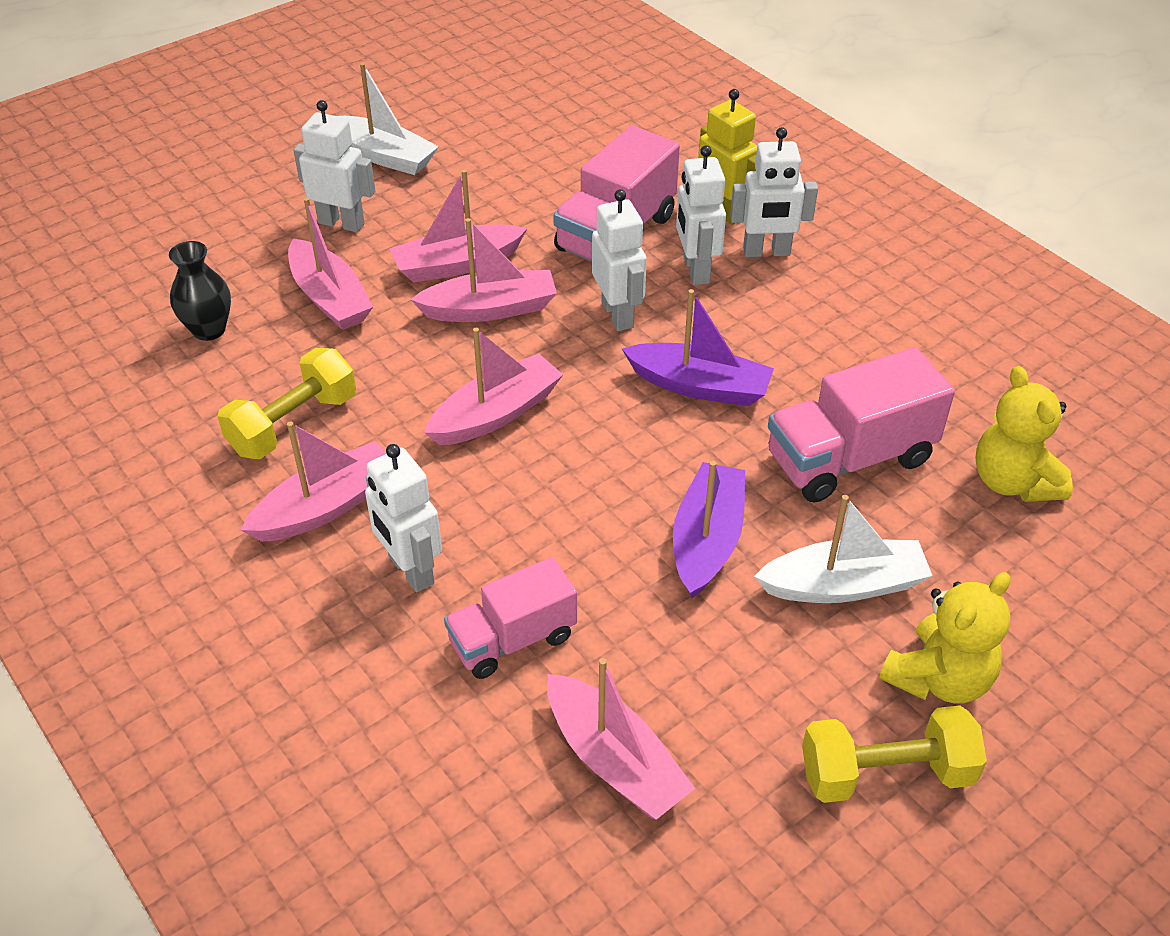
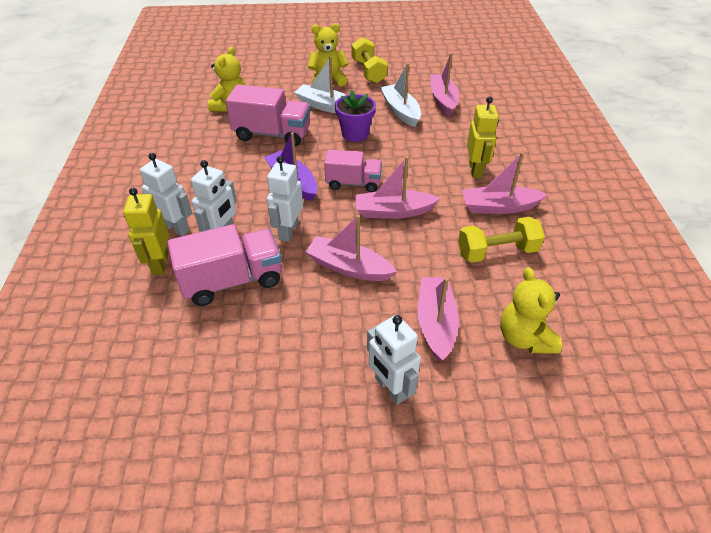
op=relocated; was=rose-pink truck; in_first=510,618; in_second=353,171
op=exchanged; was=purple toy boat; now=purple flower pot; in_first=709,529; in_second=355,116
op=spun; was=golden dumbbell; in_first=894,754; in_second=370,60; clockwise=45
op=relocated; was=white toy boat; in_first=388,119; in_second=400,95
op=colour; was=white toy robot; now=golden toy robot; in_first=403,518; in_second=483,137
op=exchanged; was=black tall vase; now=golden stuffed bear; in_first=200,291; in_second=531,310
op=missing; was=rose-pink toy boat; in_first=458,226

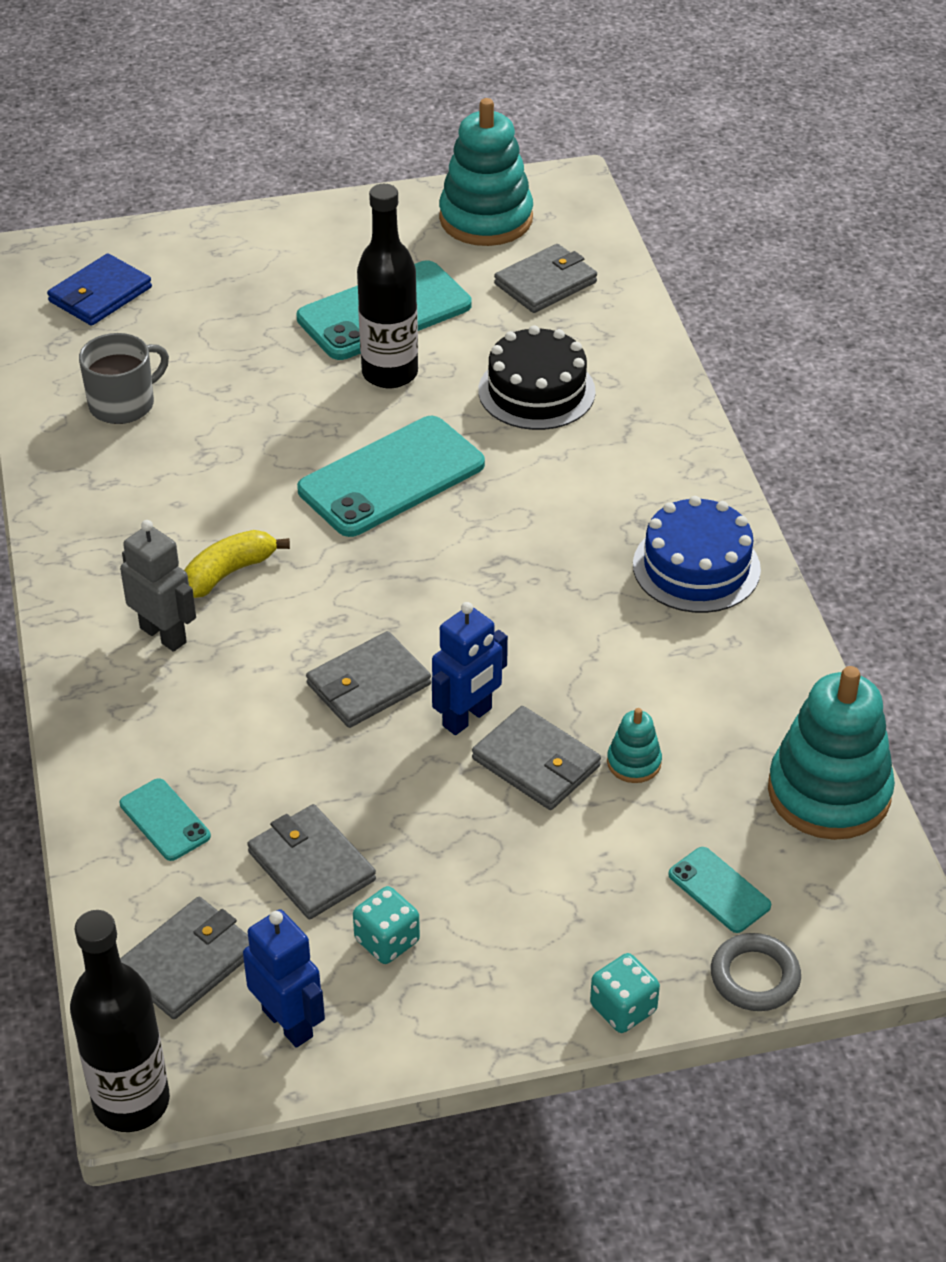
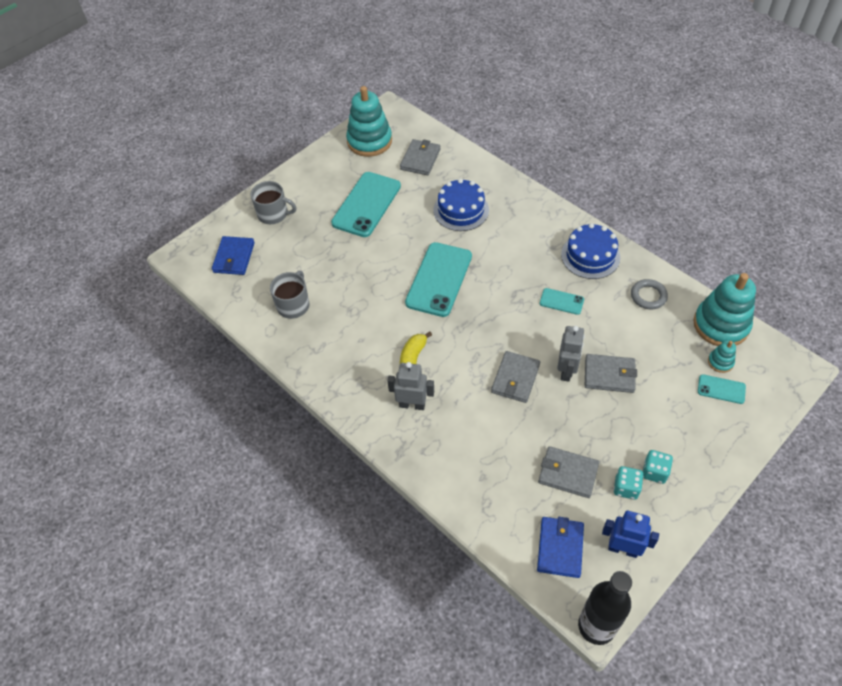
op=appeared; now=gray coffee mug; in_second=273,202
op=colour; was=black cake; now=royal blue cake; in_first=537,377; in_second=461,205
op=colour; was=gray wallet; now=royal blue wallet; in_first=184,958; in_second=560,547
op=relocated; was=teal smartphone; in_first=165,819; in_second=562,301
op=colour; was=royal blue toy robot; now=gray toy robot; in_first=470,668; in_second=571,354
op=relocated; was=gray hoop; in_first=756,972; in_second=649,294
op=relocated; was=teal die; in_first=625,993; in_second=658,467
op=relocated; was=teal stacking toy; in_first=634,745; in_second=722,356
op=missing; was=black bottle; in_first=387,286

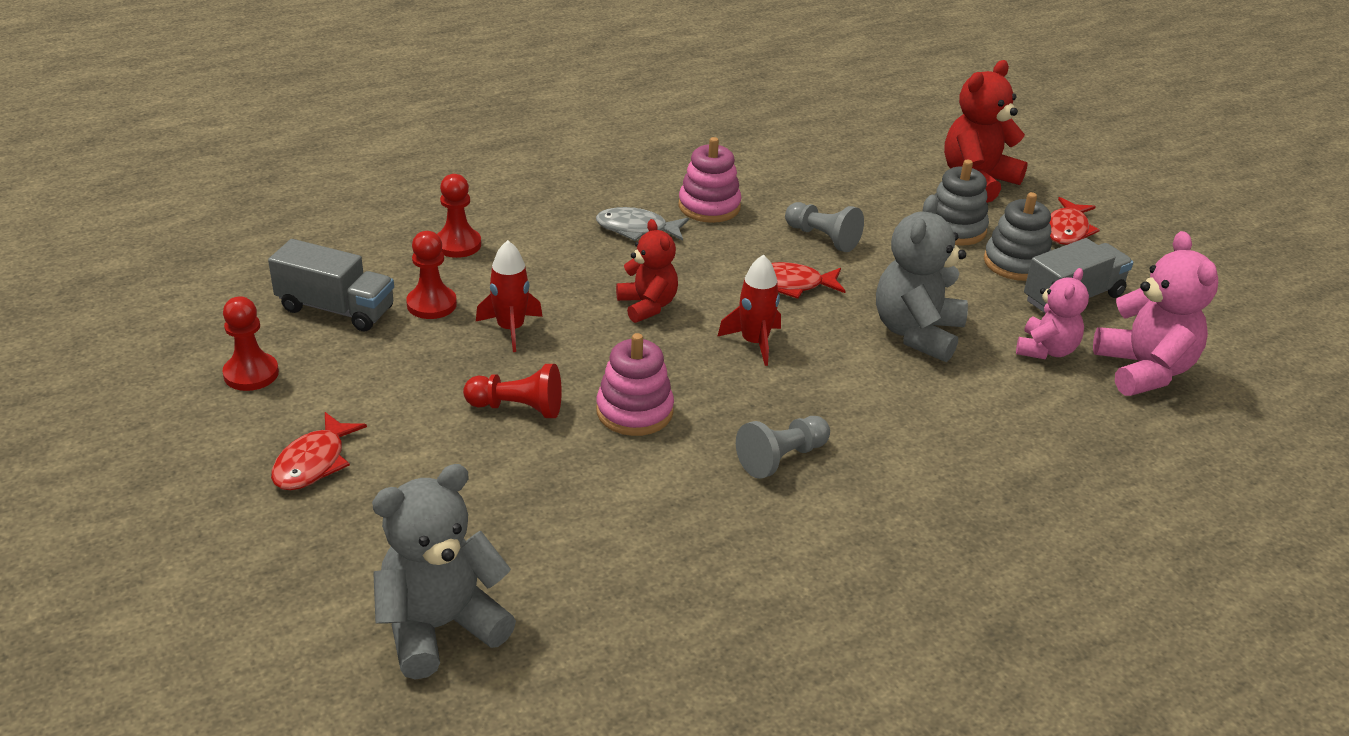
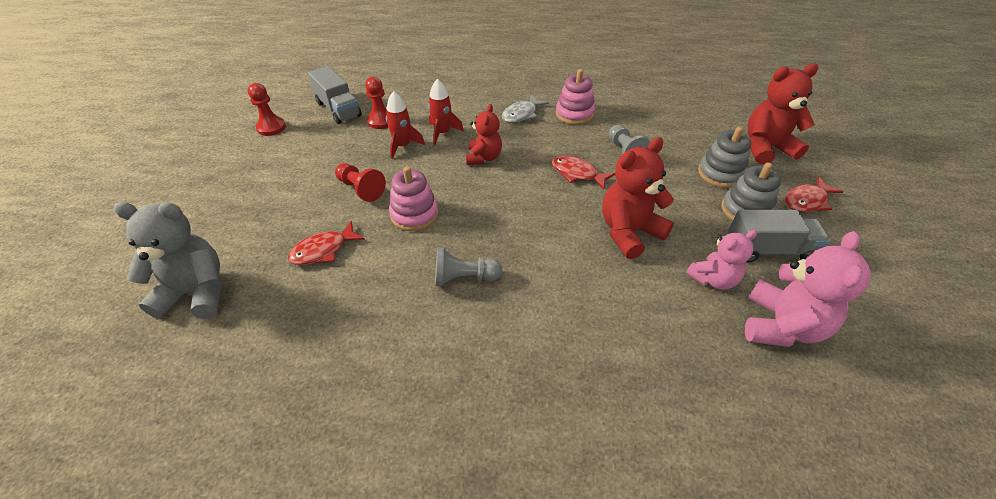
op=relocated; was=crimson toy fish; in_first=319,451; in_second=326,243
op=relocated; was=crimson spaceship; in_first=749,310; in_second=446,112
op=spun; was=gray toy fish; in_first=642,224; in_second=525,108; clockwise=-90
op=colour; was=gray stuffed bear; now=crimson stuffed bear; in_first=922,278; in_second=638,198
op=missing; was=crimson pawn; in_first=459,216

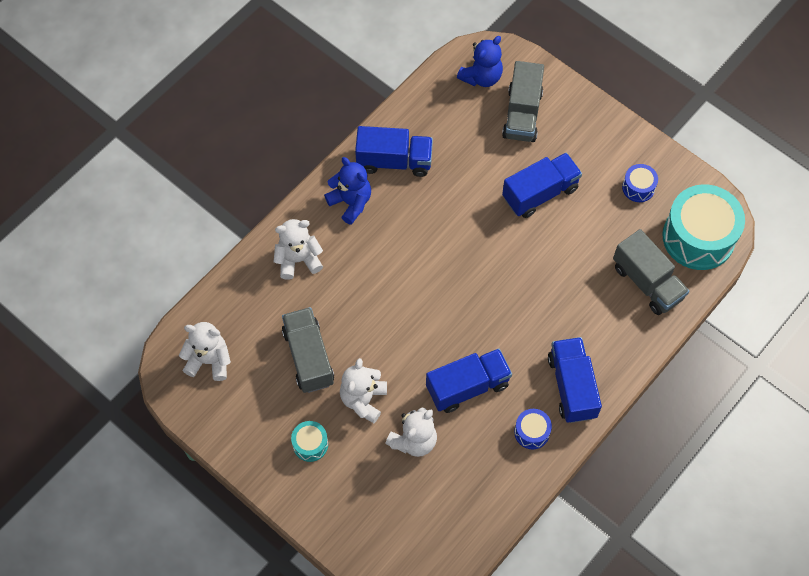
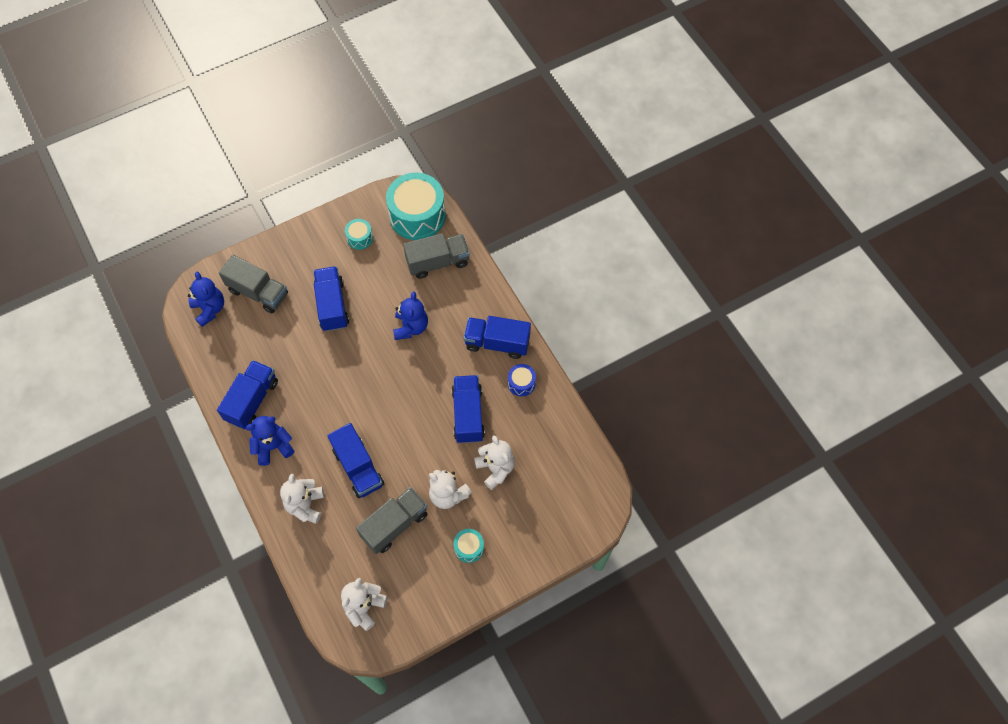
op=appeared; now=royal blue truck; in_second=355,460
op=colour; was=royal blue drum; now=teal drum; in_first=640,183; in_second=359,234
op=spun; was=gray truck; in_first=308,350; in_second=391,520; clockwise=135
op=appeared; now=royal blue stuffed bear; in_second=410,316

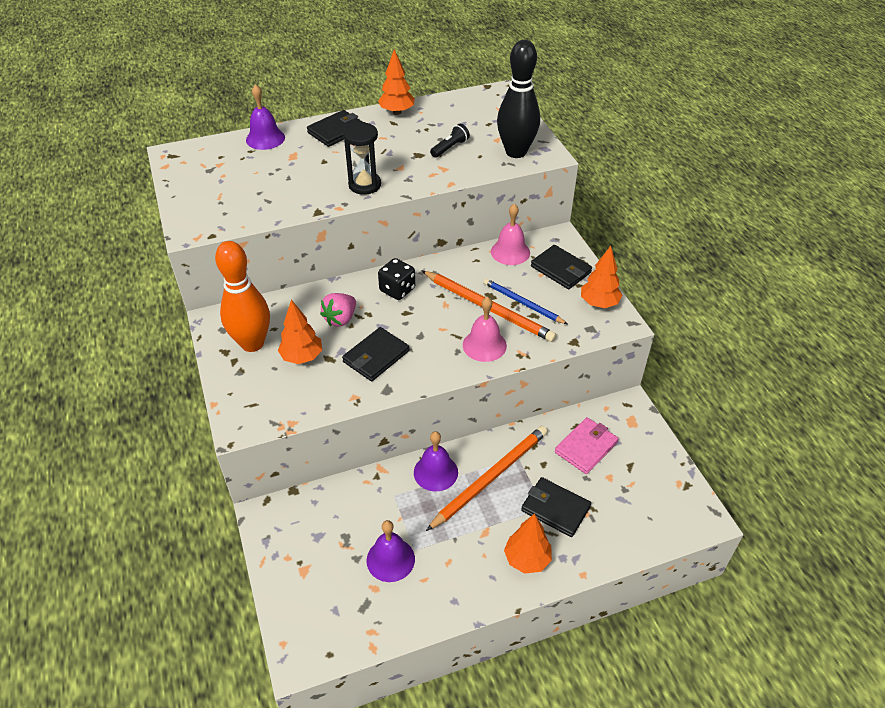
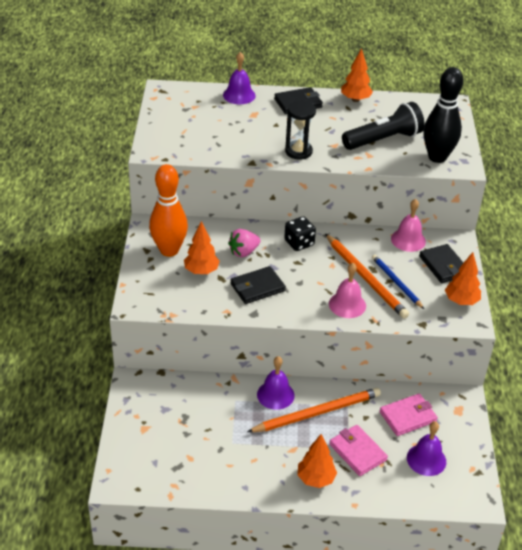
op=colour; was=black wallet; now=rose-pink wallet; in_first=556,507; in_second=358,450
op=size; was=black pocket torch; in_first=450,141; in_second=383,126; ratio=2.1
op=relocated; was=purple school bell; in_first=391,551; in_second=426,448

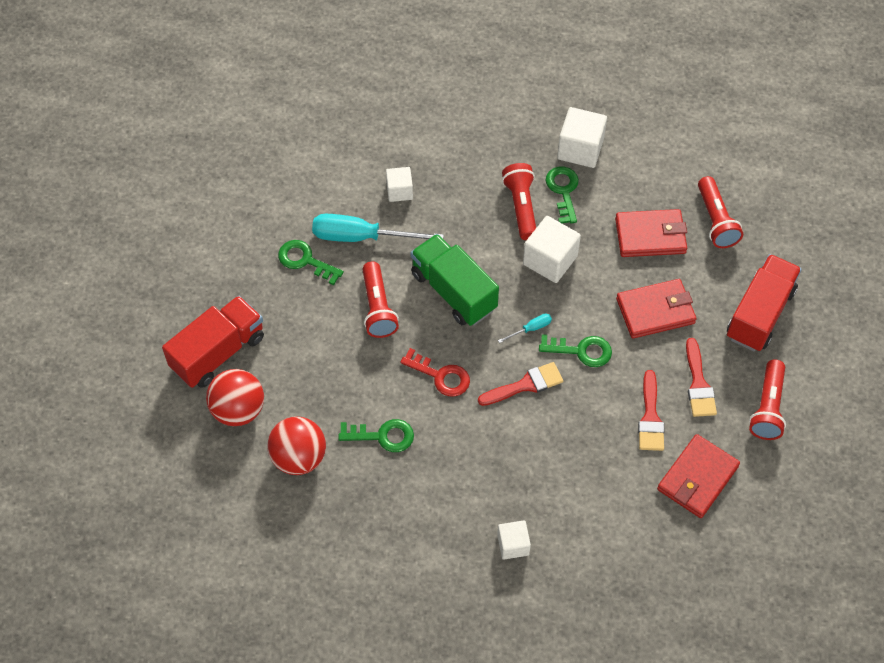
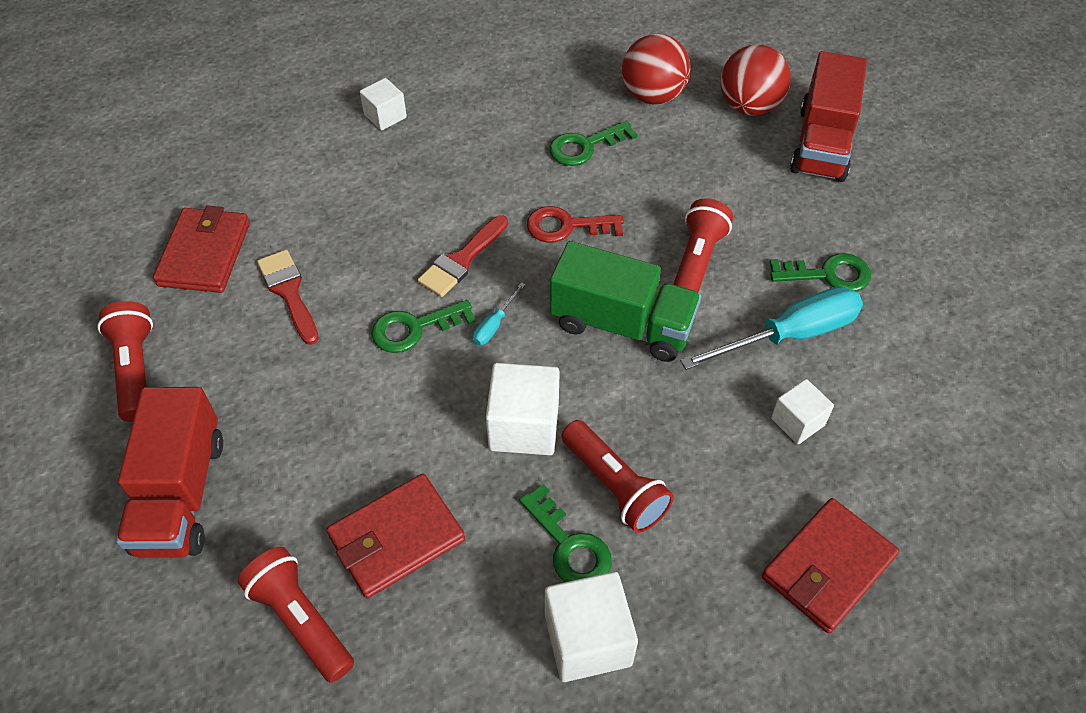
op=spun; was=crimson pocket torch; in_first=380,299; in_second=703,245; clockwise=60
op=relocated; was=crimson wallet; in_first=656,309; in_second=830,565
op=missing; was=crimson paintbrush; in_first=701,377

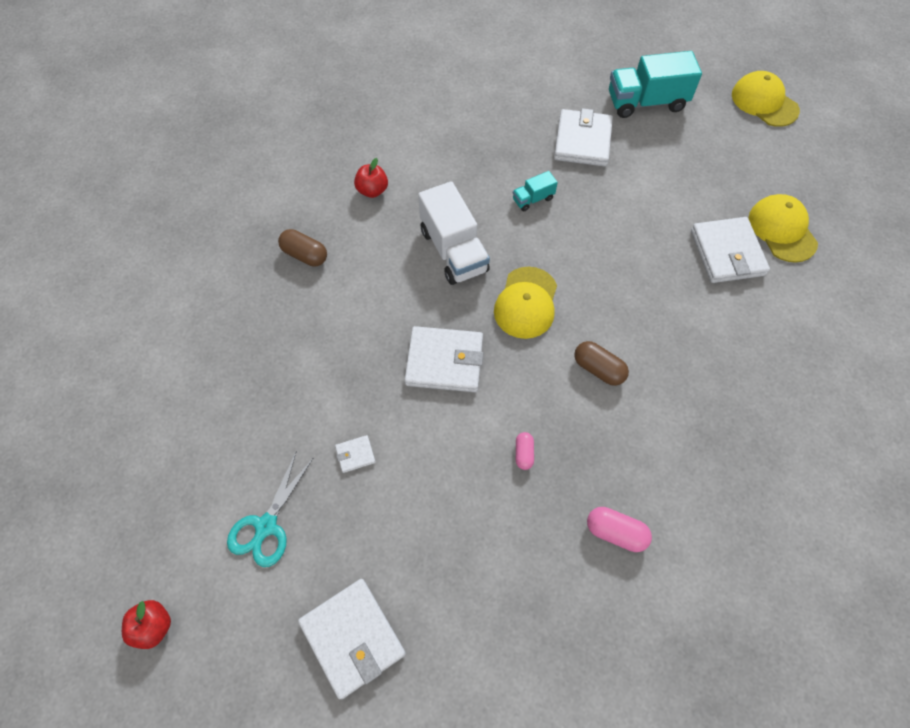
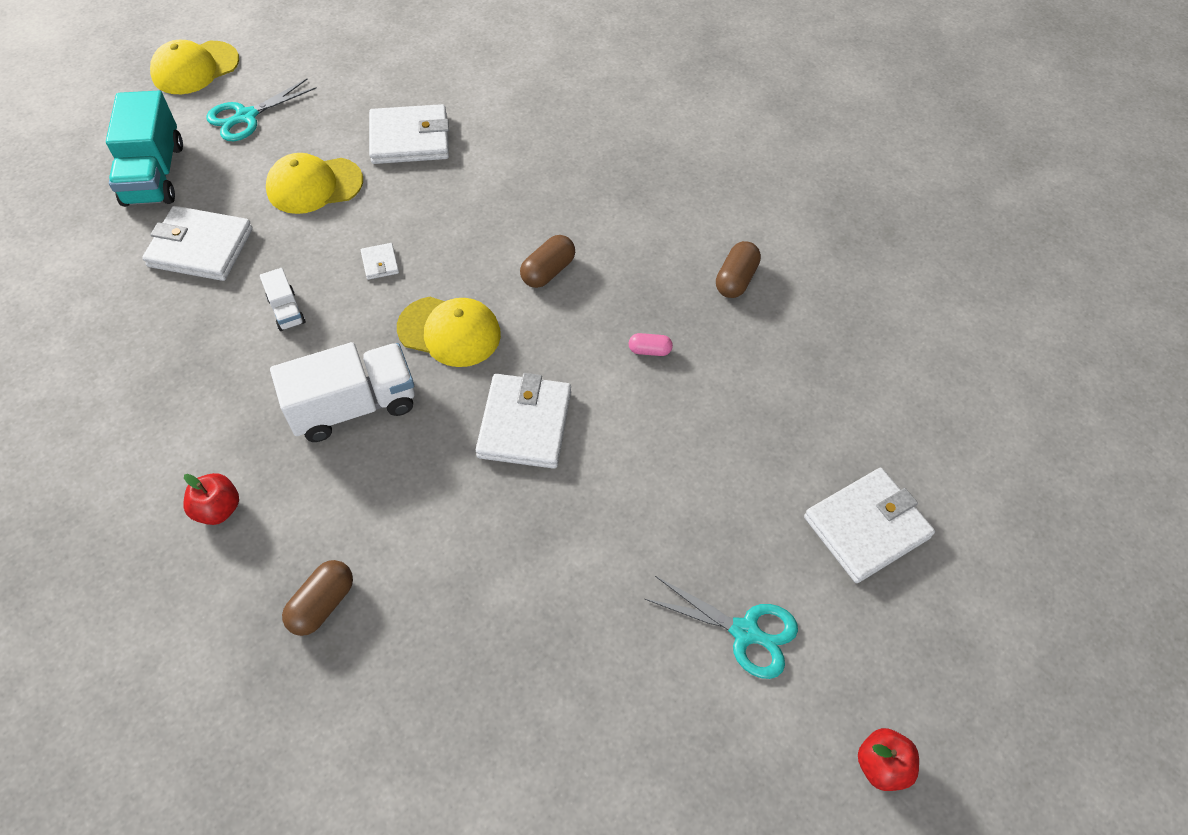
op=appeared; now=teal scissors; in_second=261,110
op=colour; was=teal truck; now=white truck; in_first=535,191; in_second=282,299
op=relocated; was=golden peaked cap; in_first=783,228; in_second=314,183
op=relocated; was=white wallet; in_first=355,454; in_second=380,261
op=colour; was=rose-pink pill; now=brown pill; in_first=619,529; in_second=738,269

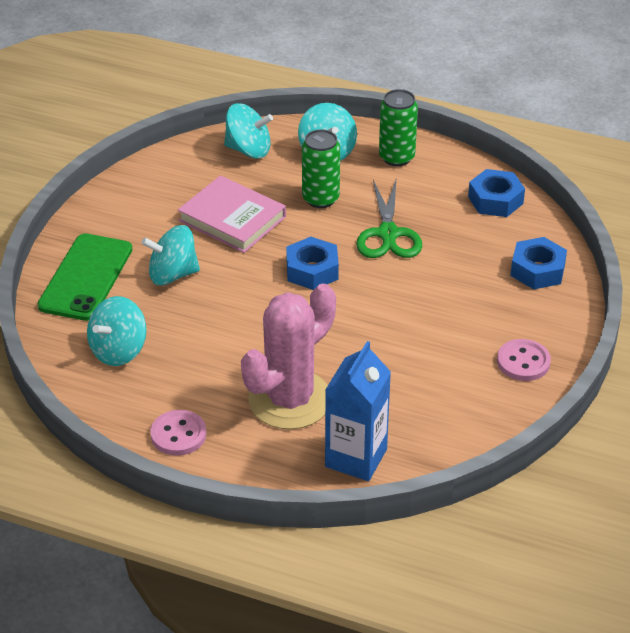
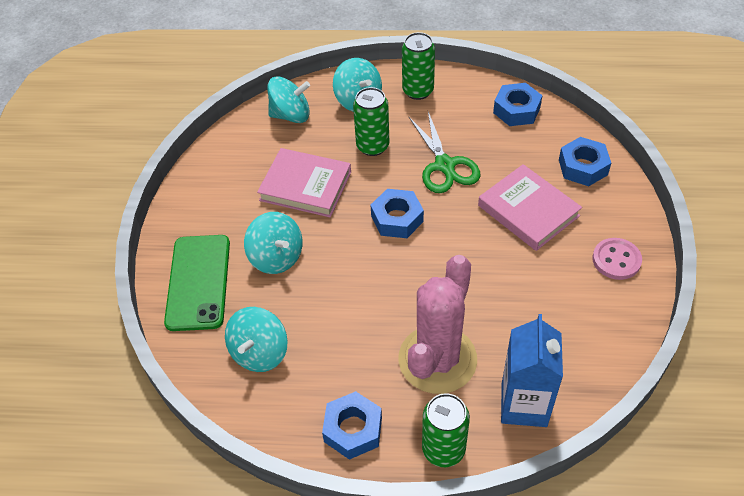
op=spun; was=teal whirligig; in_first=170,255; in_second=273,243; clockwise=-105
op=exchanged; was=rose-pink sewing button; now=royal blue nut; in_first=178,433; in_second=352,425
op=appeared; now=emerald soda can; in_second=446,430
op=appeared; now=rose-pink book; in_second=530,207

